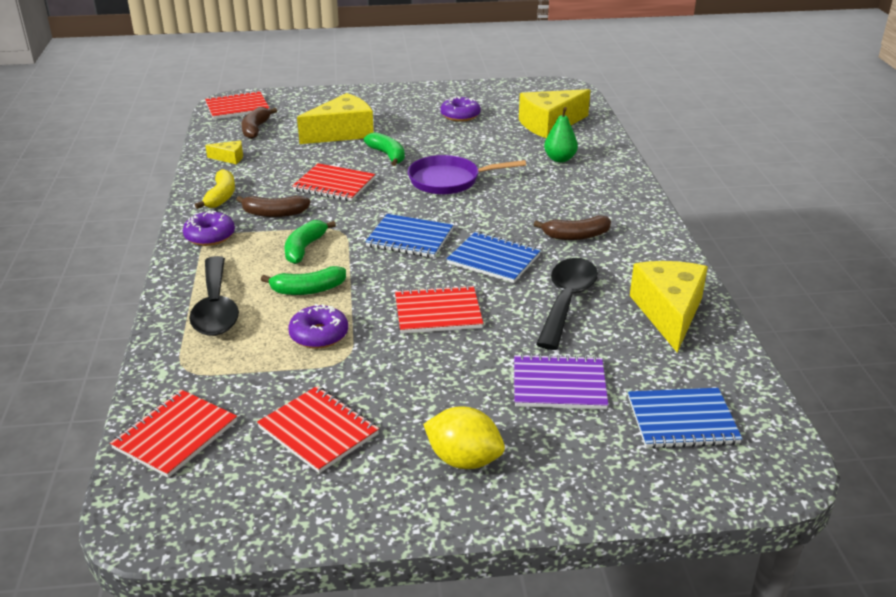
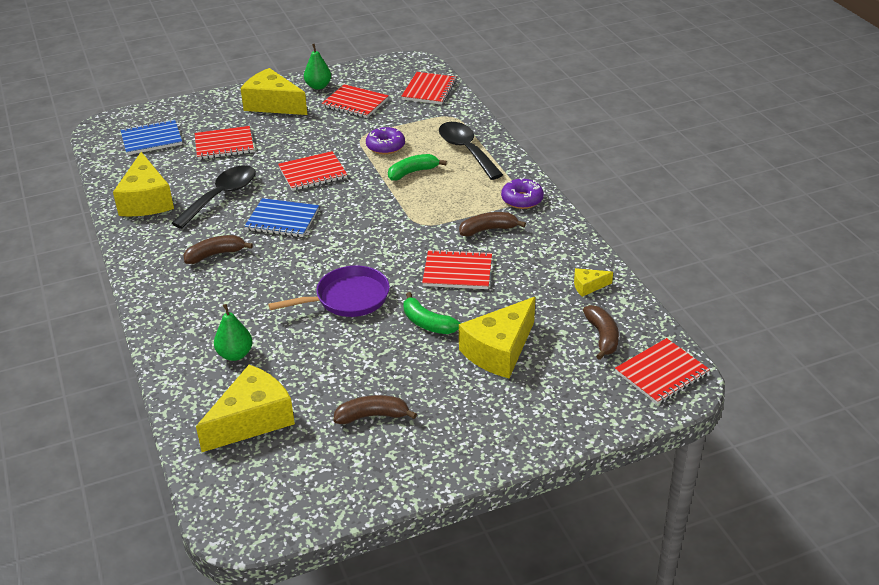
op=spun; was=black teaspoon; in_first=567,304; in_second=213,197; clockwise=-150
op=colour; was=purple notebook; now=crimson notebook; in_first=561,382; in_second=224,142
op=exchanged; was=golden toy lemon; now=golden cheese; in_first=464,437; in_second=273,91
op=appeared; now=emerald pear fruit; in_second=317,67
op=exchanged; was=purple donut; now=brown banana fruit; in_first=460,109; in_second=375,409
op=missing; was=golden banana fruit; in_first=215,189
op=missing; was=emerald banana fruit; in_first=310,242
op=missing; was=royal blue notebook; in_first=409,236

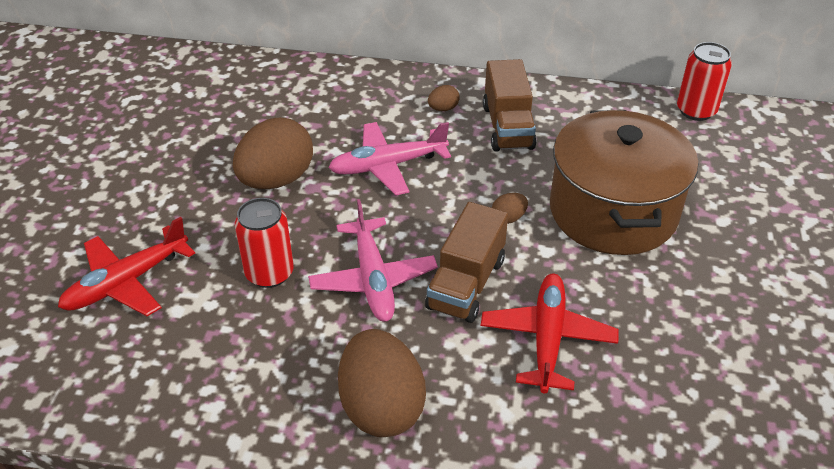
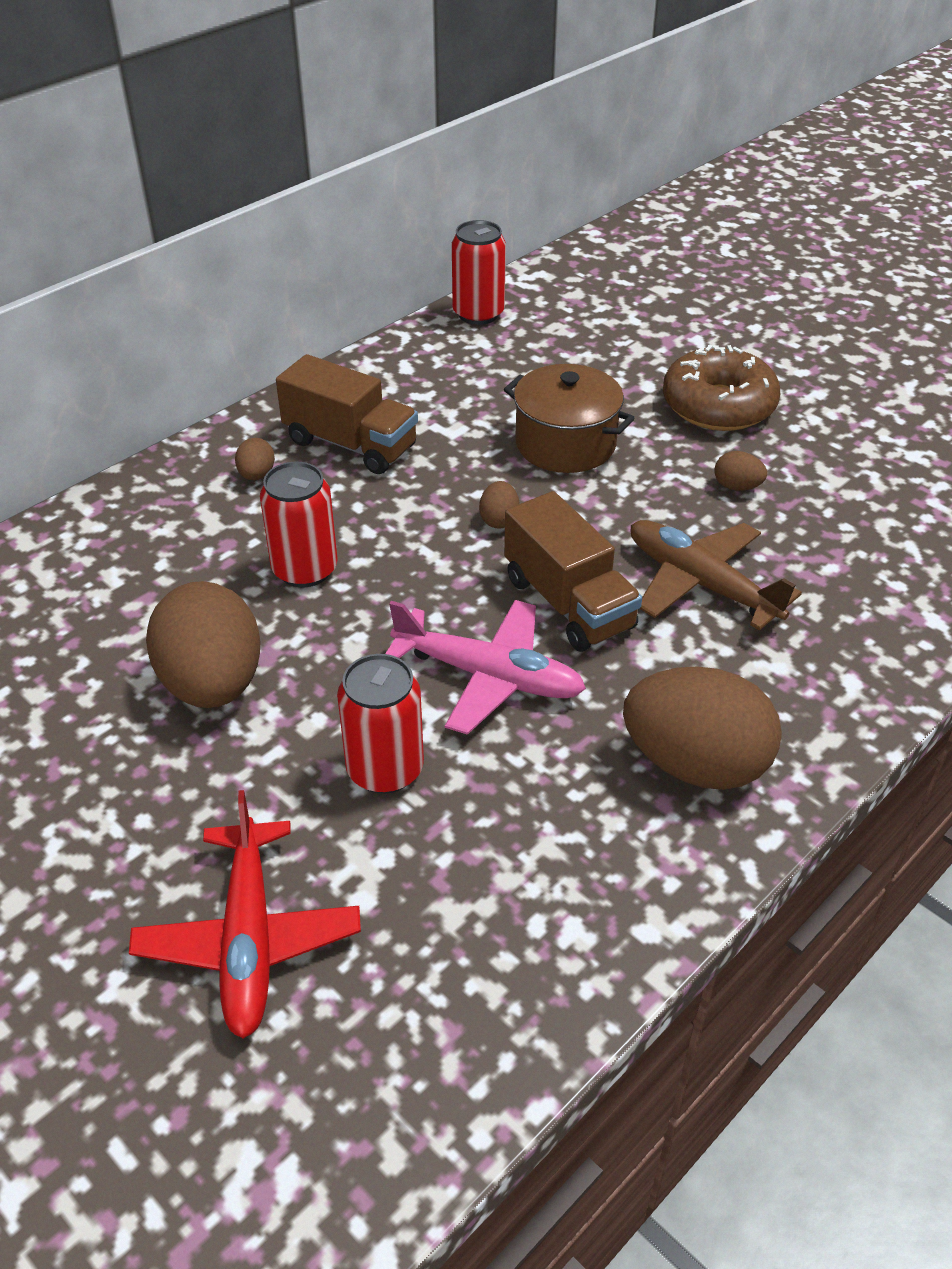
op=exchanged; was=rose-pink aeroplane; now=crimson soda can; in_first=389,159; in_second=299,524
op=size; was=brown cooking pot; in_first=624,182; in_second=569,418; ratio=0.61
op=colour; was=crimson aeroplane; now=brown aeroplane; in_first=549,333; in_second=716,575
op=appeared; now=brown donut; in_second=721,387
op=appeared; now=brown egg; in_second=740,471

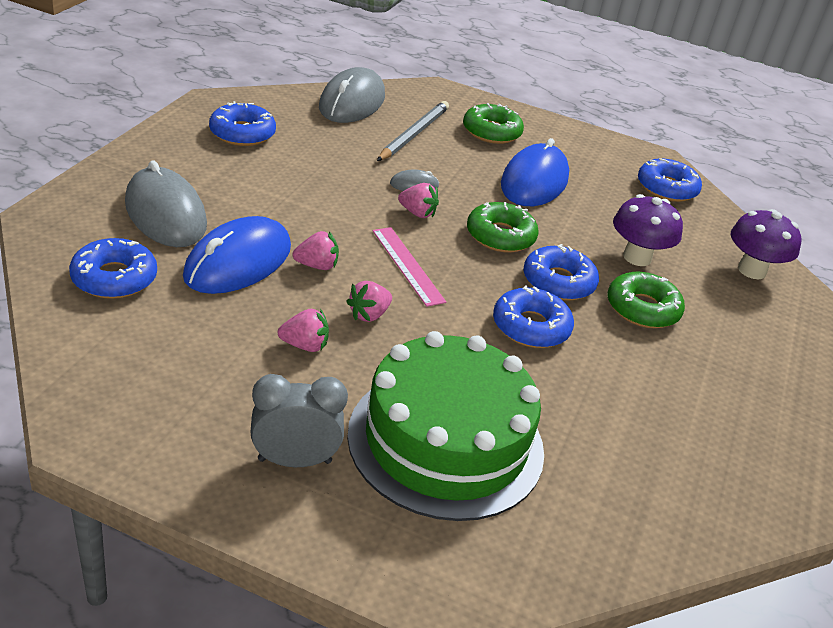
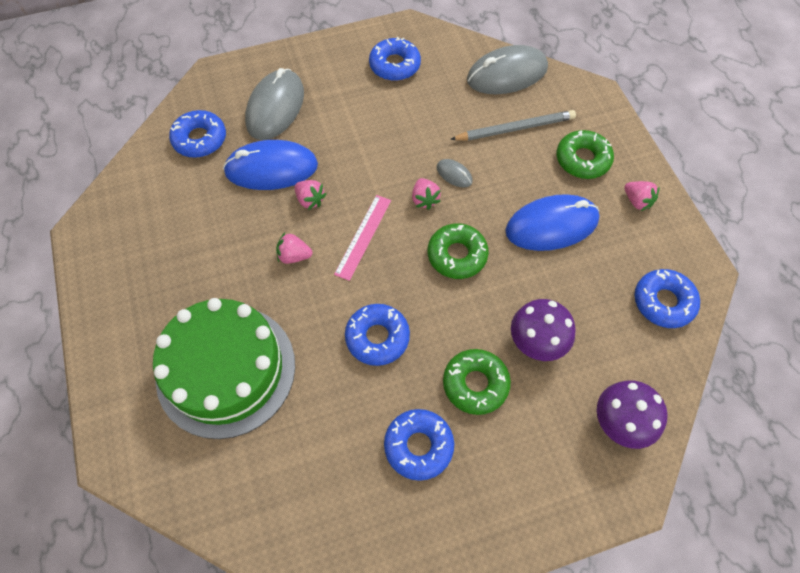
op=relocated; was=royal blue donut; in_first=561,272; in_second=419,445
op=relocated; was=rose-pink toy strawberry; in_first=303,330; in_second=642,196
op=missing; was=gray bedside clock; in_first=299,420

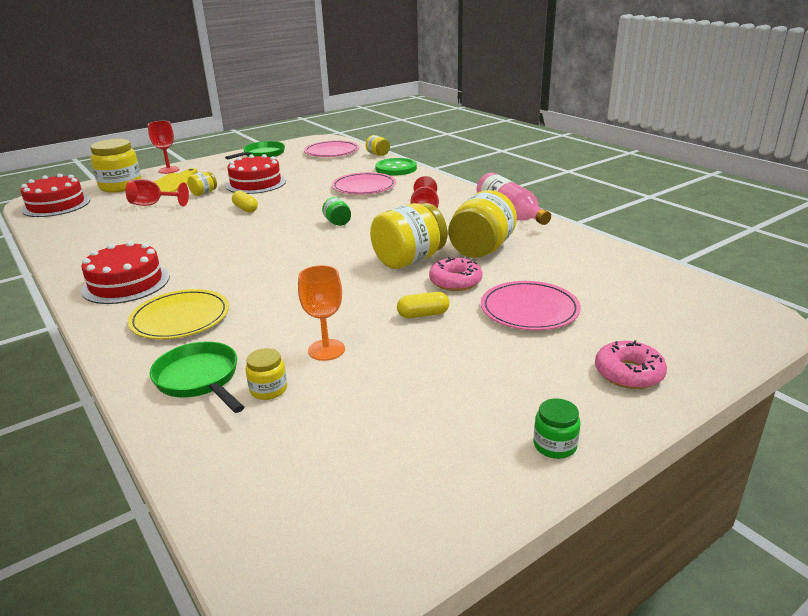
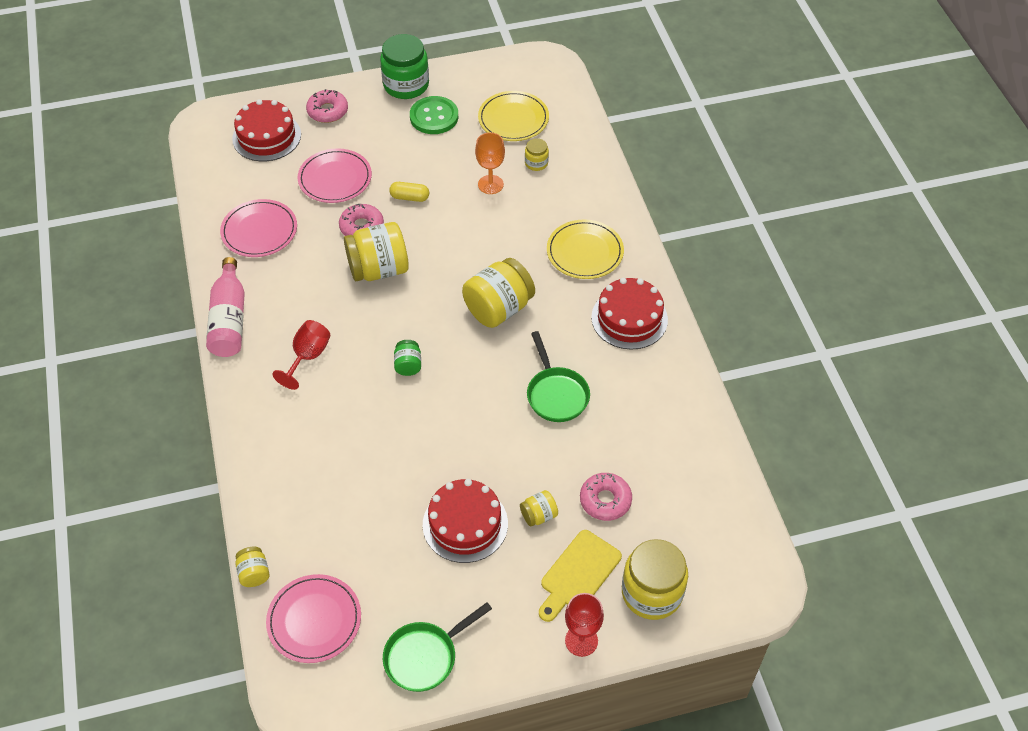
op=relocated; was=rose-pink plate; in_first=364,183; in_second=258,228
op=relocated; was=crimson cake; in_first=55,195; in_second=266,130
op=size; was=emerald jar; in_first=557,428; in_second=404,66; ratio=2.06
op=relocated; was=emerald sewing button; in_first=396,167; in_second=434,115
op=relocated; was=golden jar; in_first=482,224; in_second=498,293
op=appeared; now=golden plate; in_second=513,116
op=relocated; was=emerald pan; in_first=197,377; in_second=558,376
op=exchanged; was=crimson wine glass; now=rose-pink donut; in_first=157,192; in_second=606,497
op=missing; was=golden pill; in_first=245,202

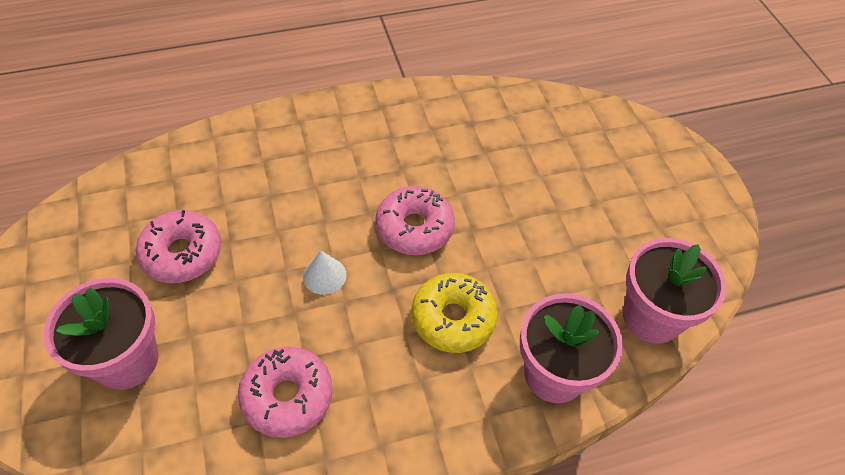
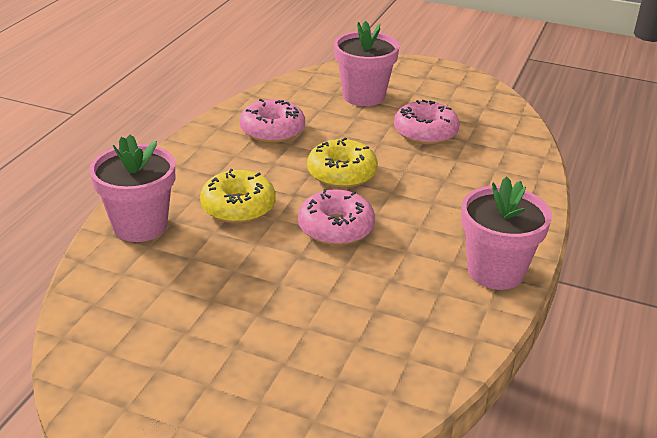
op=exchanged; was=white cone; now=golden donut; in_first=325,273; in_second=342,162
op=relocated; was=rose-pink flower pot; in_first=674,291; in_second=506,233

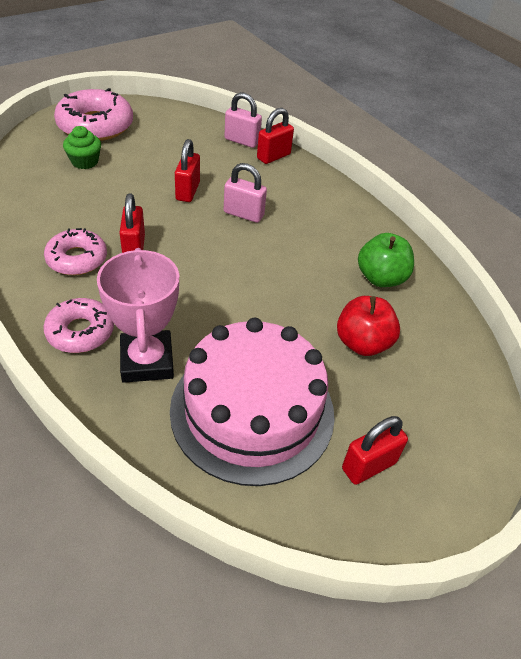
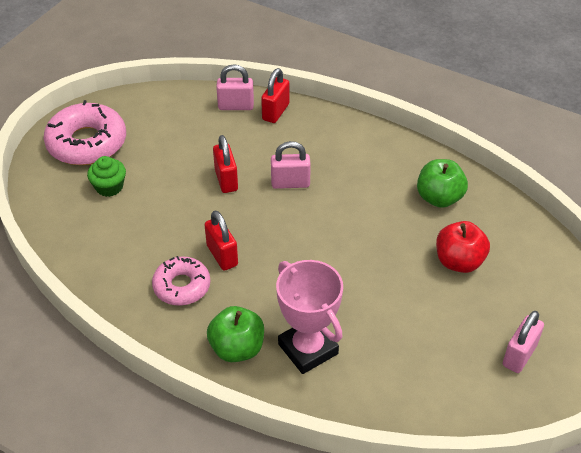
op=exchanged; was=rose-pink donut; now=emerald apple; in_first=78,325; in_second=235,334
op=colour; was=crimson padlock; now=rose-pink padlock; in_first=375,450; in_second=523,342
op=missing; was=rose-pink cake; in_first=252,402

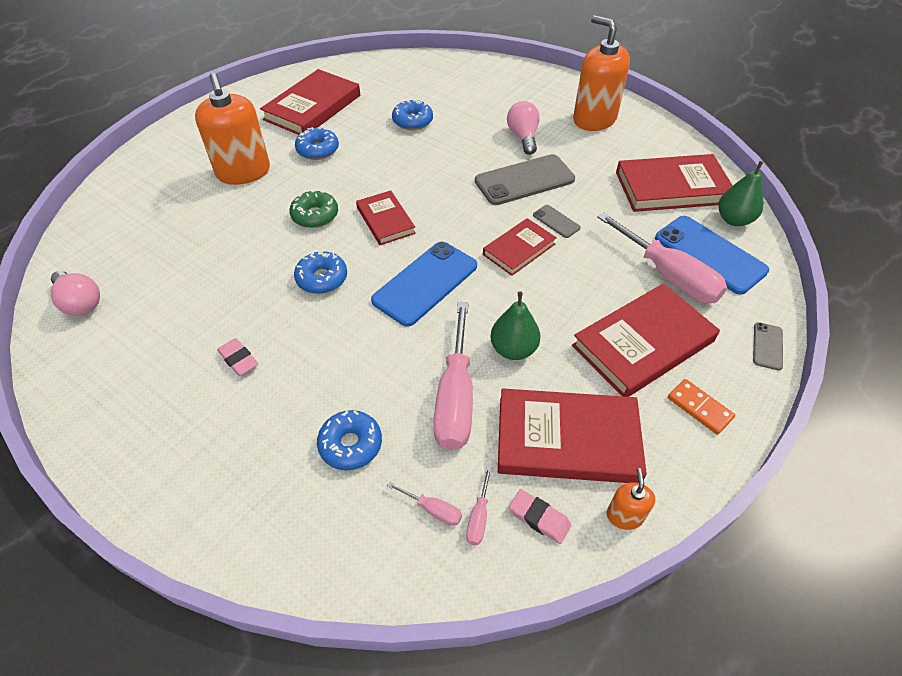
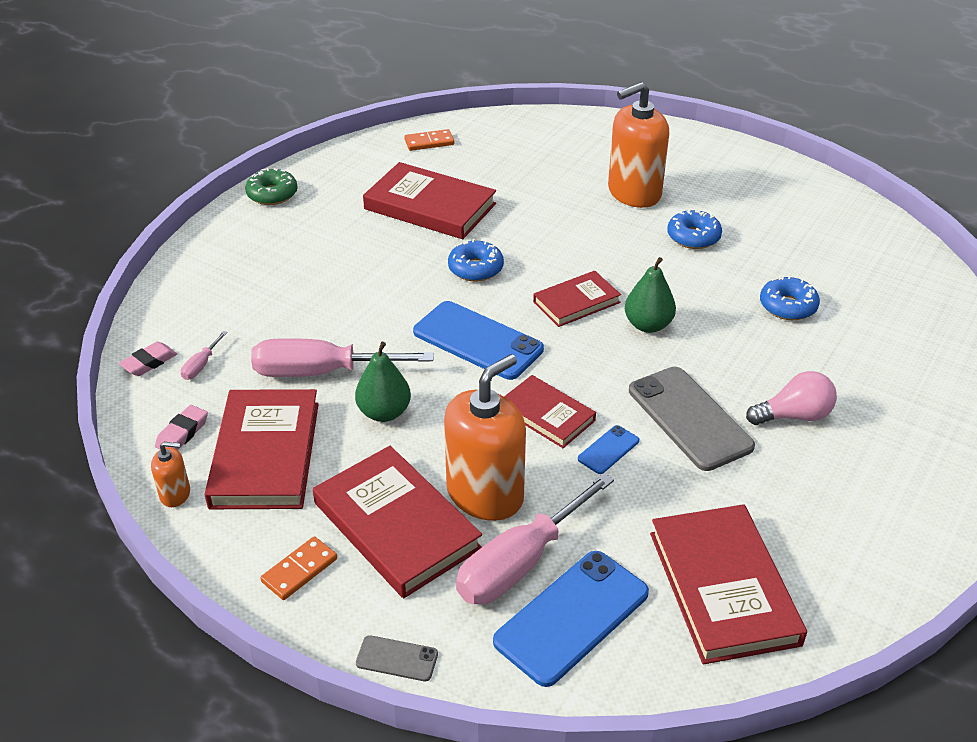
op=relocated; was=rose-pink pencil eraser; in_first=237,357; in_second=148,358
op=relocated; was=emerald donut; in_first=313,209; in_second=271,186
op=relocated; was=crimson book; in_first=310,102; in_second=429,200
op=exchanged; was=rose-pink light bulb; now=orange-coloured domino piece; in_first=75,293; in_second=429,140
op=relocated; was=orange-coloured pump bottle; in_first=601,73; in_second=485,437
op=colour; was=gray smartphone; now=royal blue smartphone; in_first=557,221; in_second=608,449
op=relocated; was=emerald pear fruit; in_first=740,193; in_second=650,295
op=missing; was=royal blue donut; in_first=349,440
op=missing; was=rose-pink screwdriver; in_first=479,505

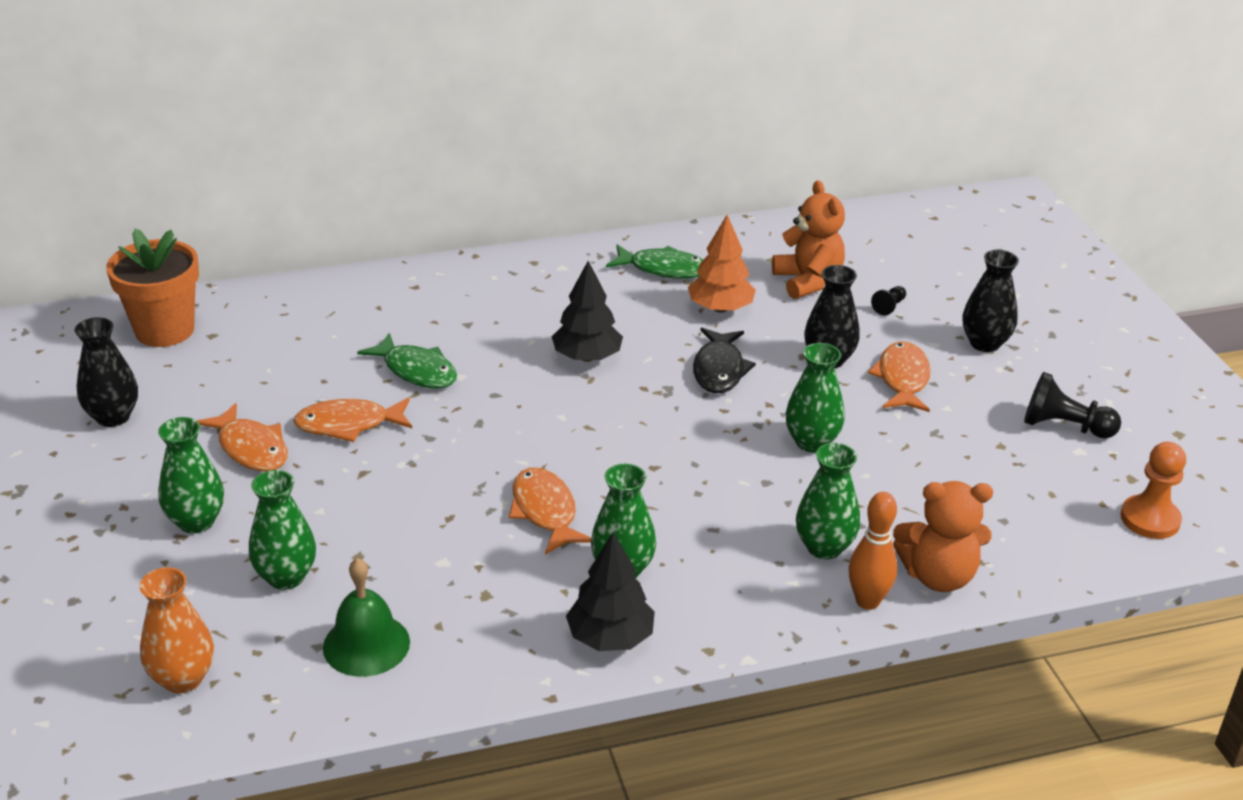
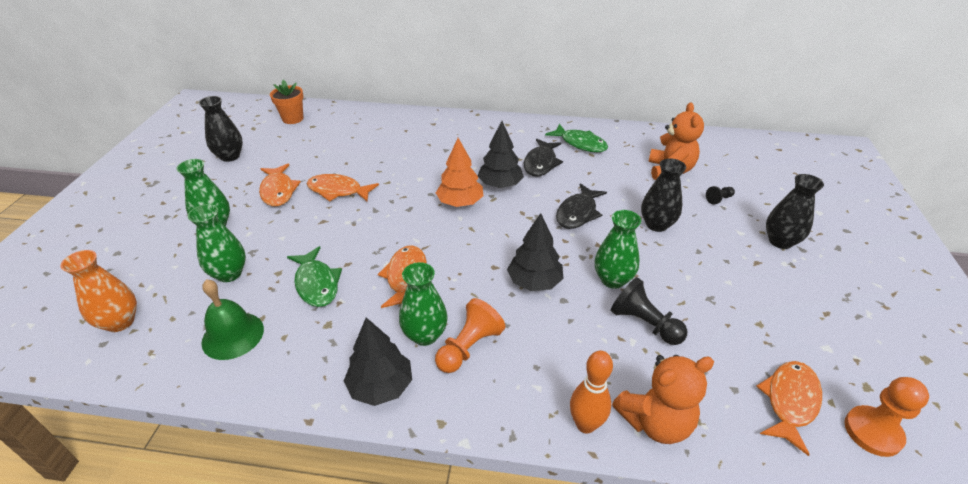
op=size; was=orange-coloured flower pot; in_first=152,287; in_second=286,102; ratio=0.65
op=relocated; was=emerald toy fish; in_first=407,361; in_second=314,276
op=appeared; now=orange-coloured pawn; in_second=470,335
op=relocated; was=orange-coloured toy tree; in_first=722,264; in_second=459,172
op=appeared; now=black toy tree; in_second=535,252
op=appeared; now=black toy fish; in_second=543,157
op=relocated; was=black pawn; in_first=1072,405; in_second=649,311
op=spun; was=orange-coloured stuffed bear; in_first=943,536; in_second=663,399; clockwise=-45
op=relocated; was=orange-coloured toy fish; in_first=899,376; in_second=789,408
op=missing; was=emerald tall vase; in_first=828,501

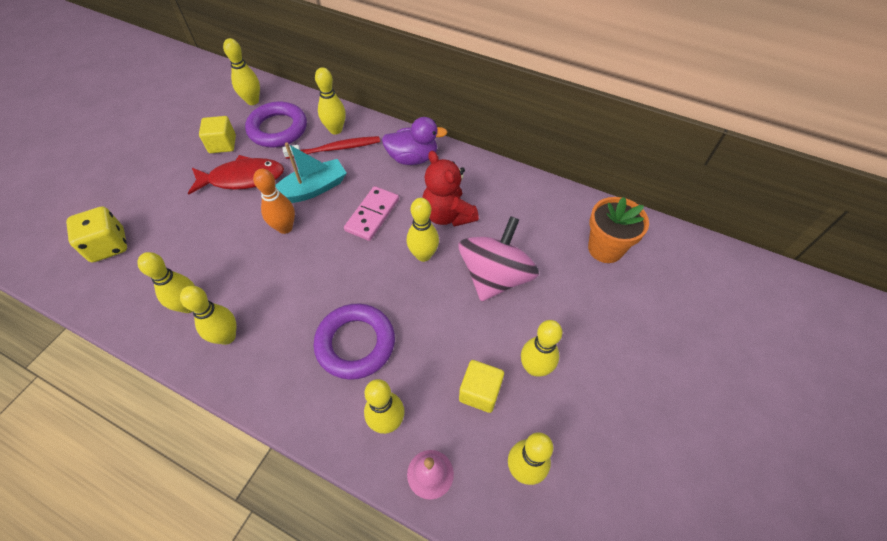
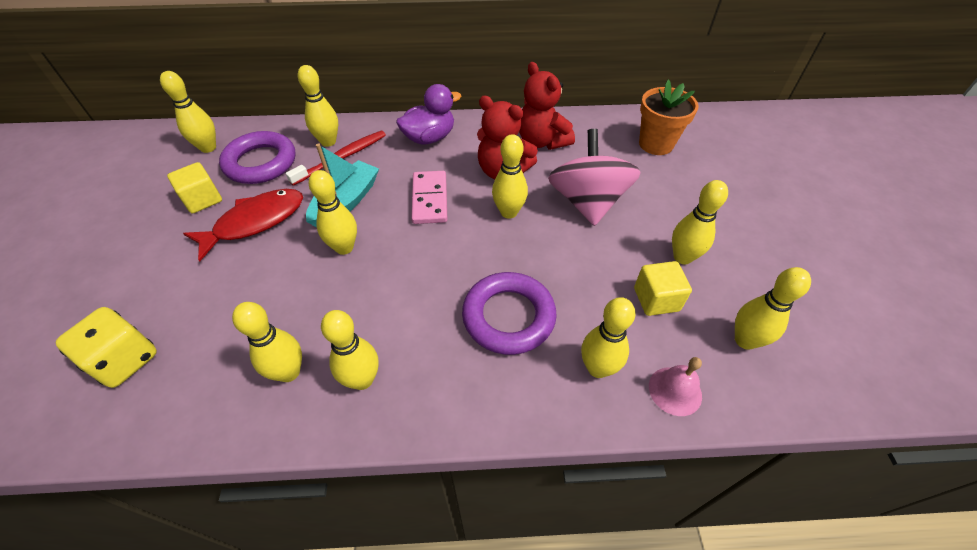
op=colour; was=orange-coloured skittle; now=golden skittle; in_first=274,201; in_second=333,212
op=appeared; now=crimson stuffed bear; in_second=547,106

